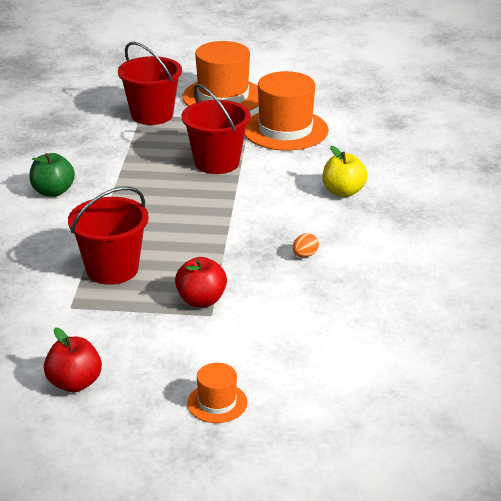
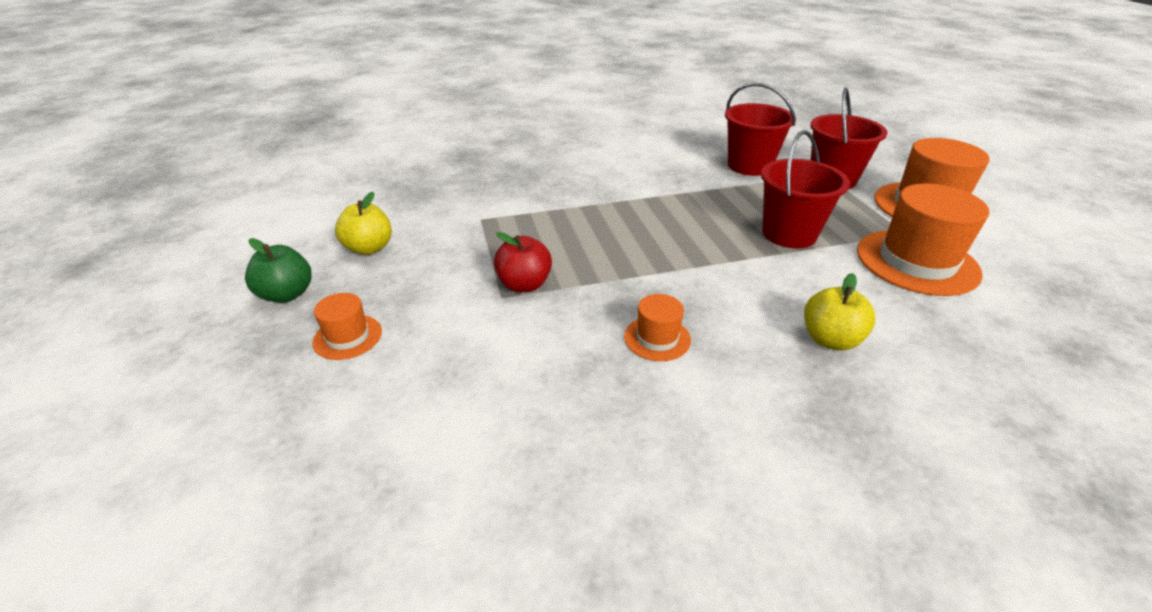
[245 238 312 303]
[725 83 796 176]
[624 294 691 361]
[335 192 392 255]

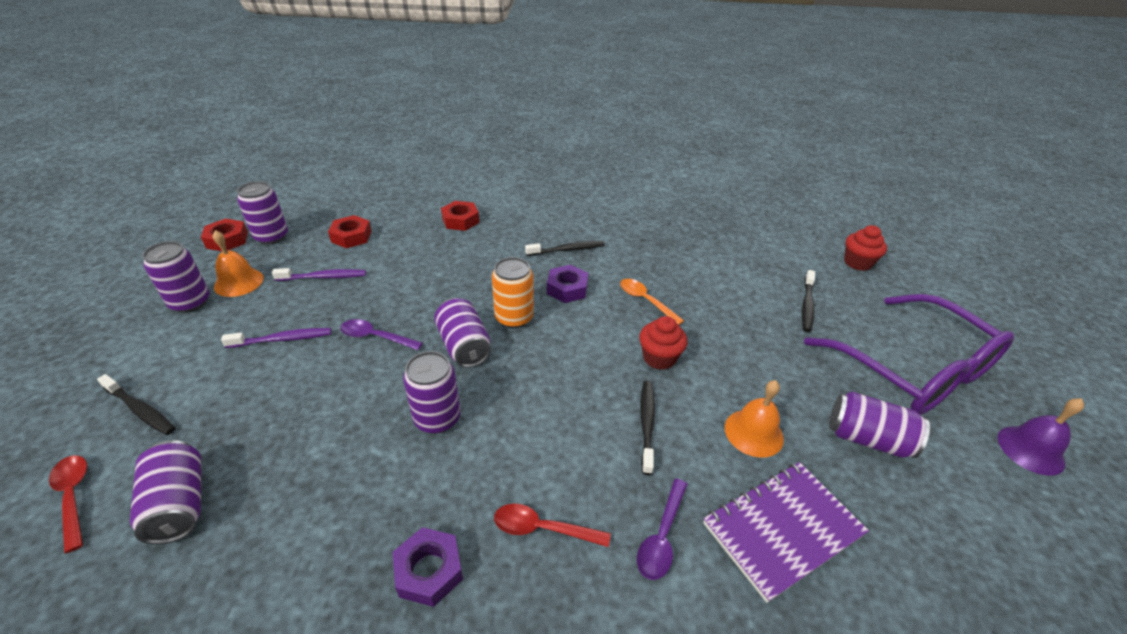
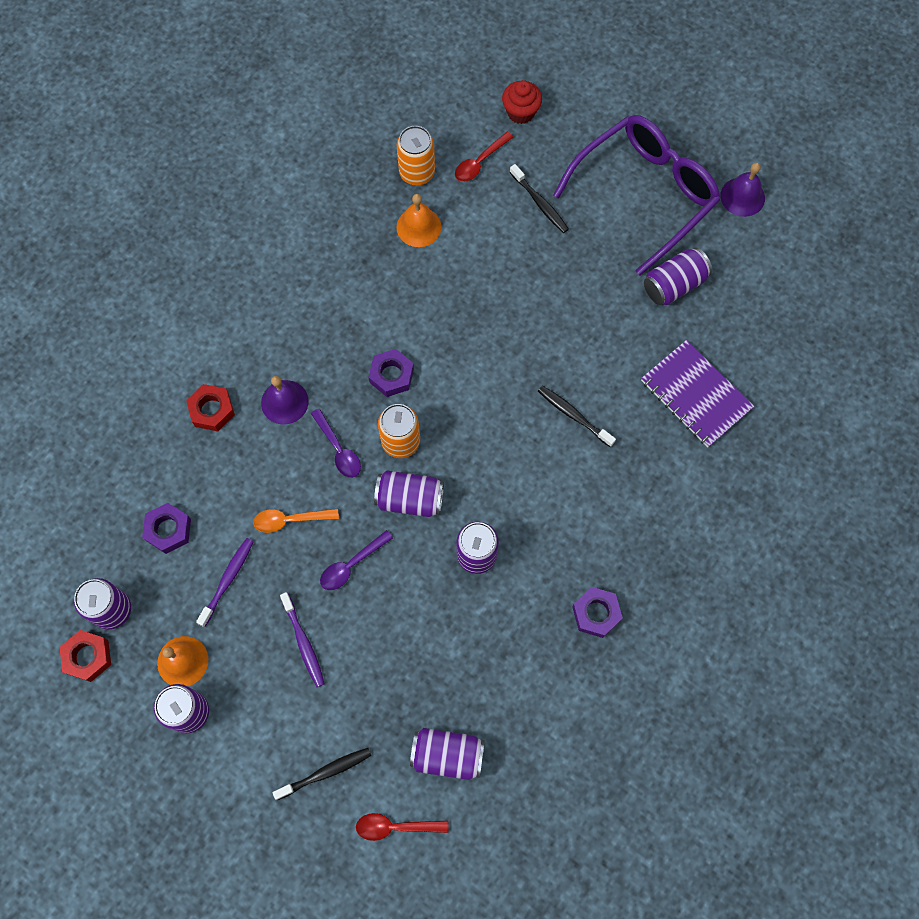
[142 503 191 554]
[525 241 605 256] (first image)
[253 509 339 533]
[553 115 720 275]
[639 316 687 370] (first image)
[280 592 325 687]
[396 194 441 247]
[641 340 754 447]
[311 408 361 478]
[455 132 513 182]
[397 126 435 185]
[261 376 309 424]

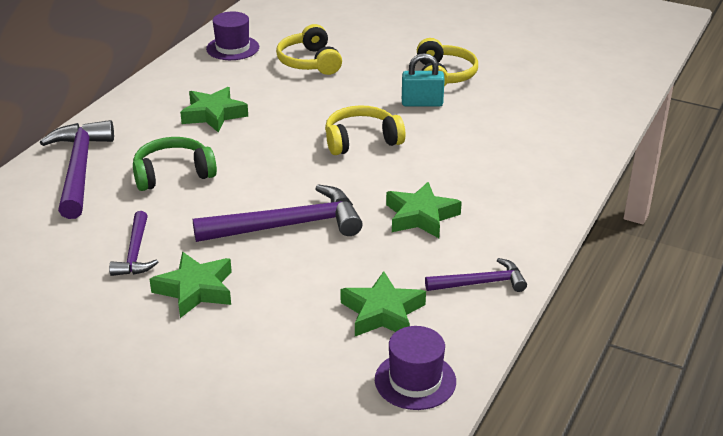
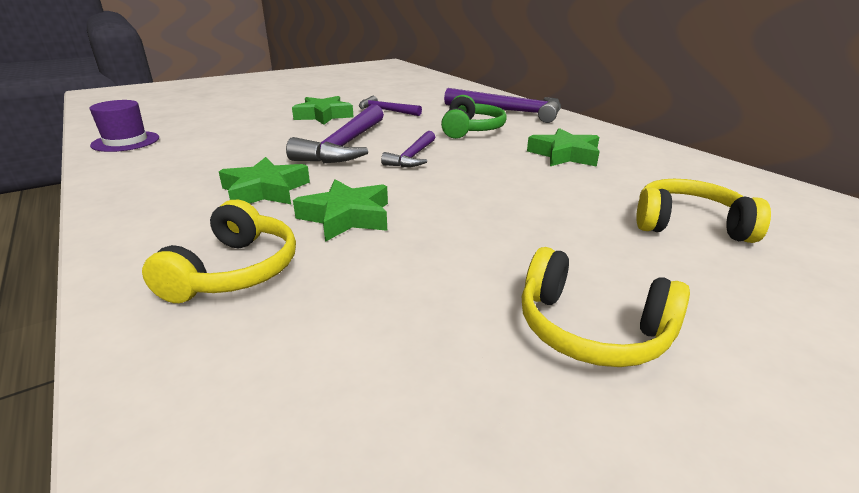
[206 11 259 60] (first image)
[402 53 445 107] (first image)
[142 200 296 303]
[381 131 435 167]
[293 179 388 242]

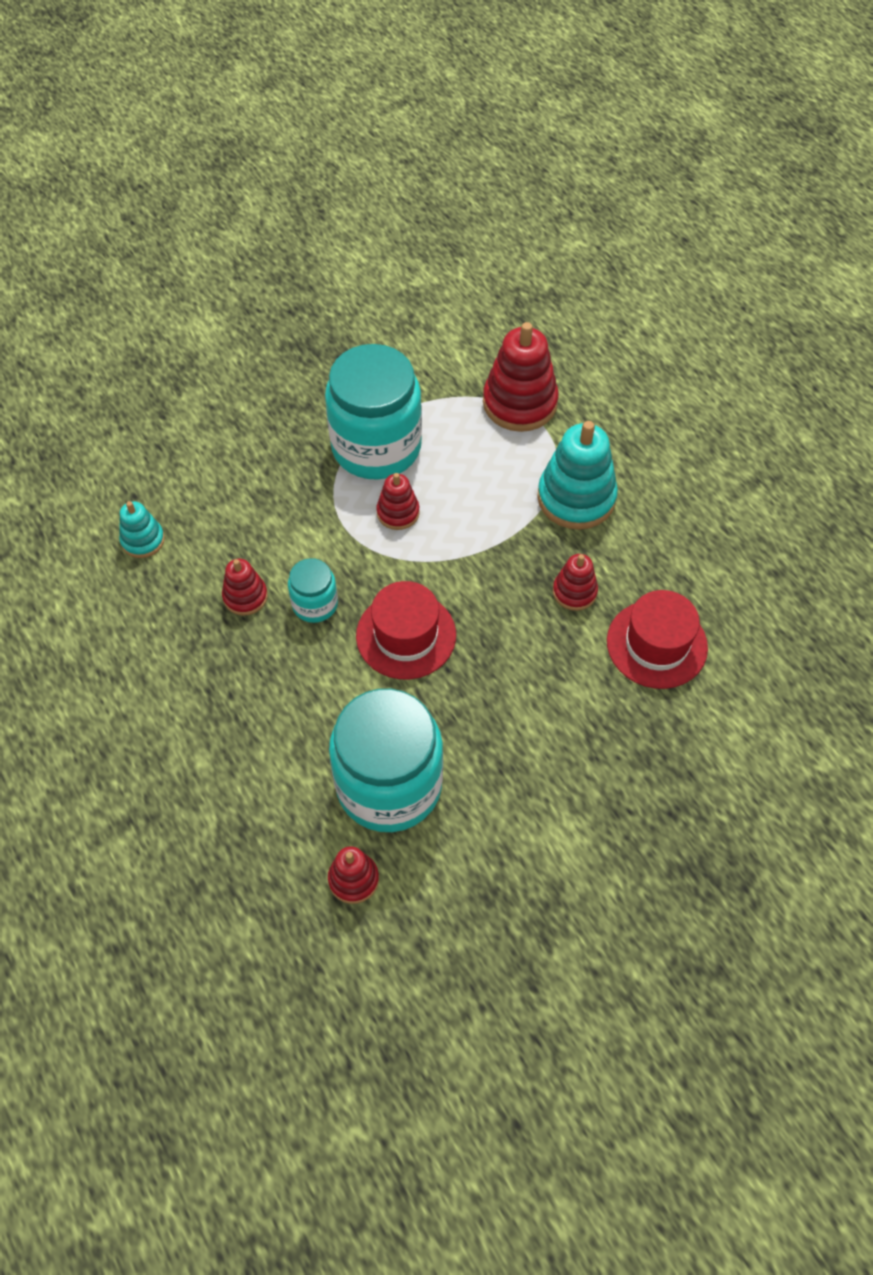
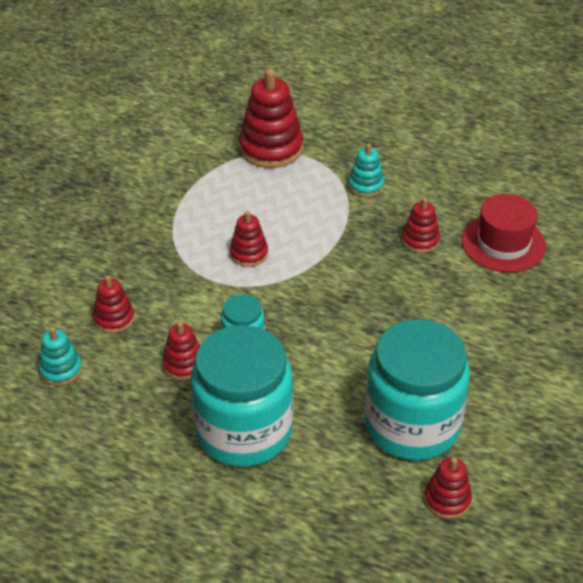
[191 325 293 467]
[348 143 384 197]
[356 581 456 679] (first image)
[93 276 134 333]

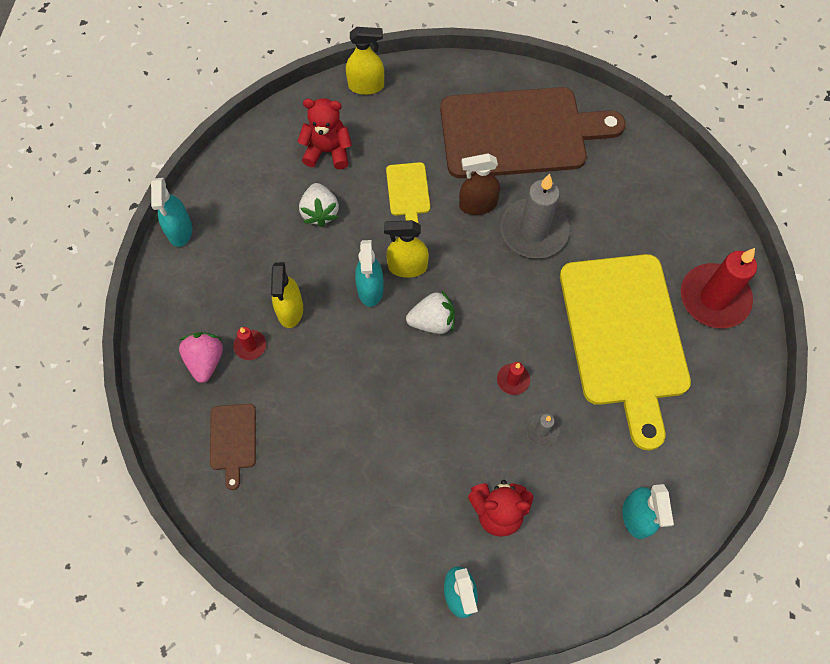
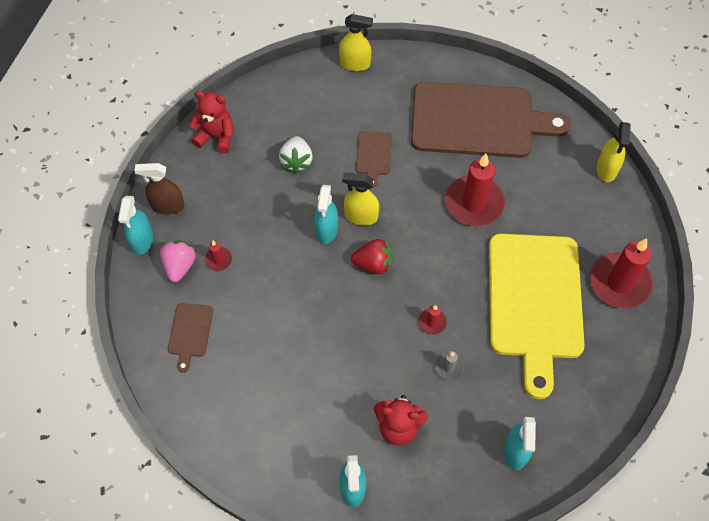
[189 91 234 153]
[135 163 185 215]
[356 131 392 188]
[445 154 505 226]
[118 196 153 255]
[597 122 631 182]
[351 238 393 274]

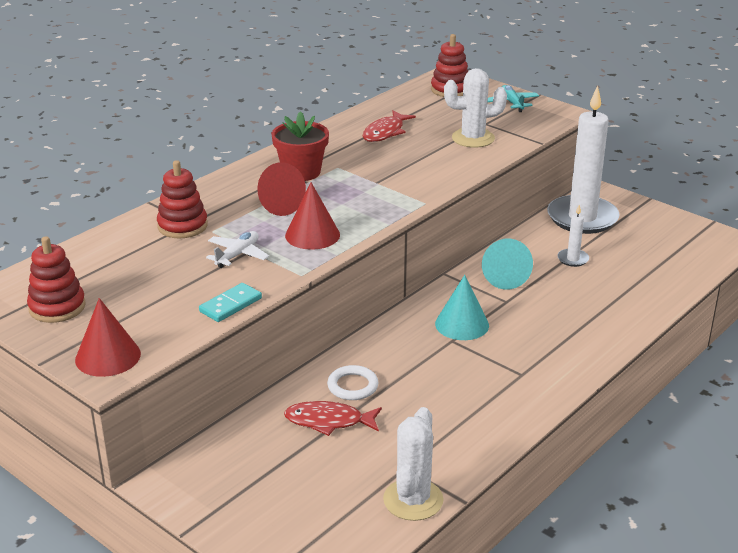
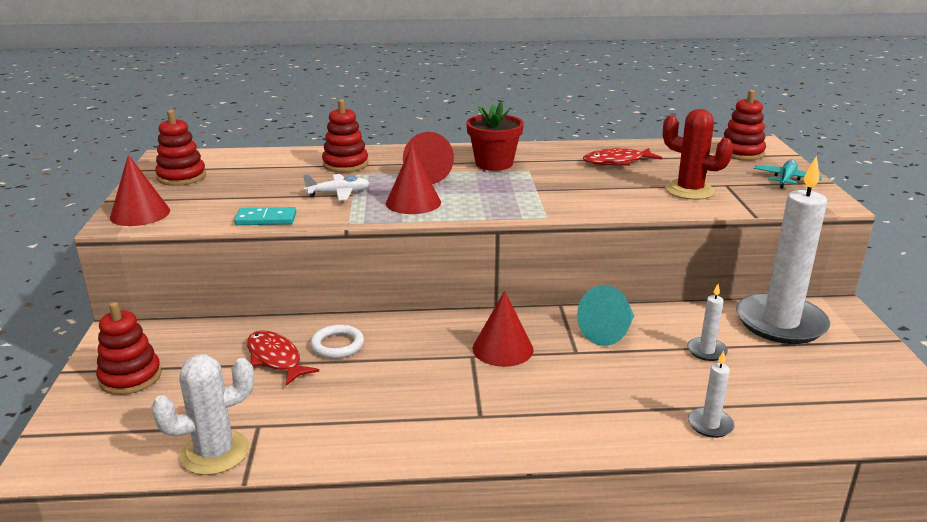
[663 109 734 200]
[473 291 534 367]
[96 302 162 395]
[688 350 734 438]

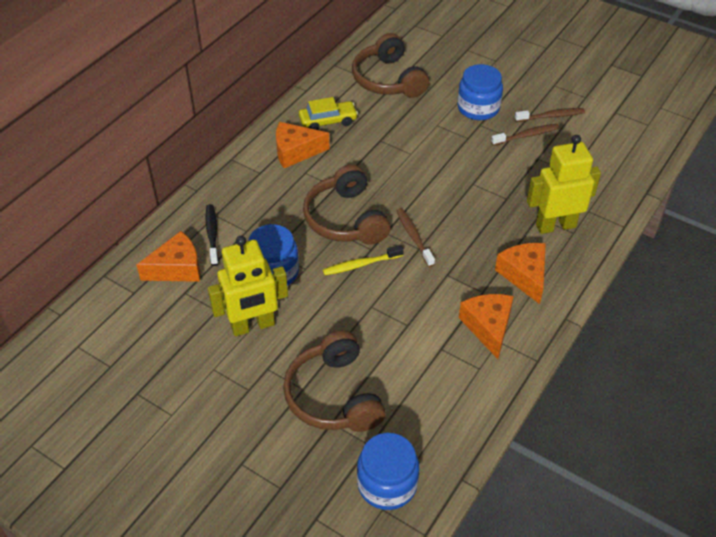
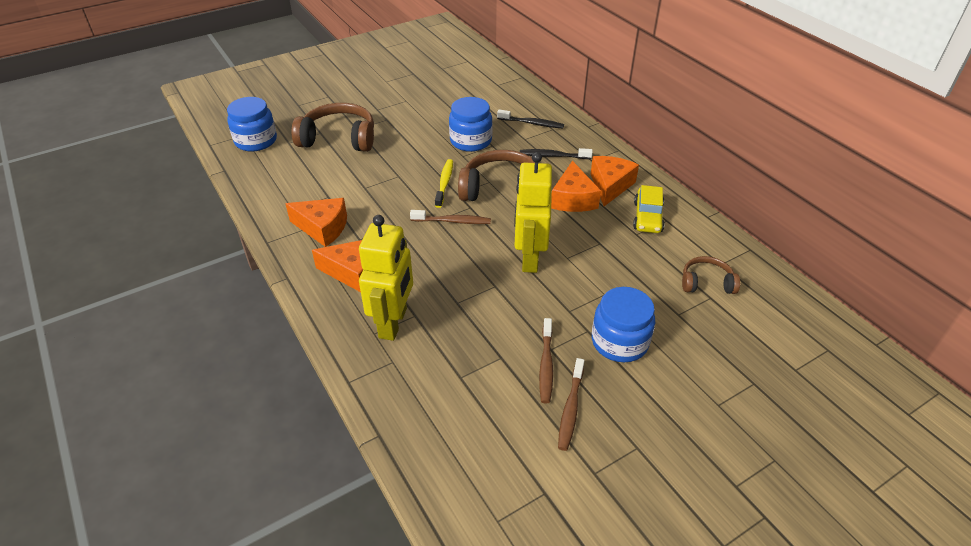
[682 256 740 294]
[551 161 601 212]
[514 152 552 273]
[520 148 593 159]

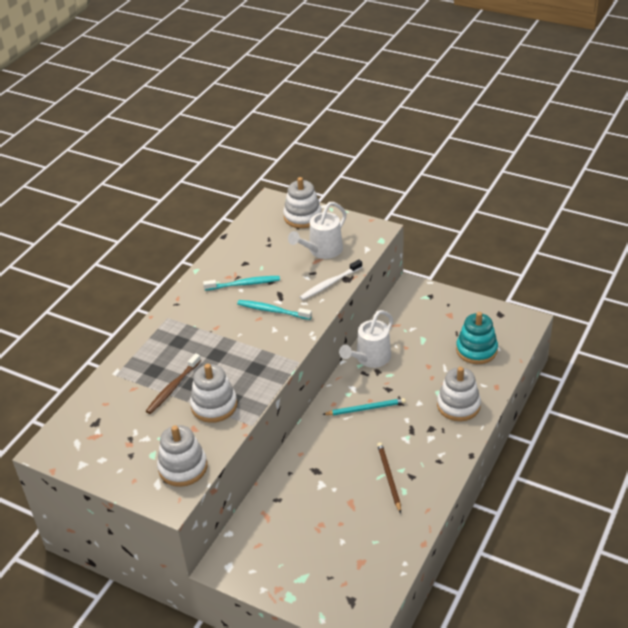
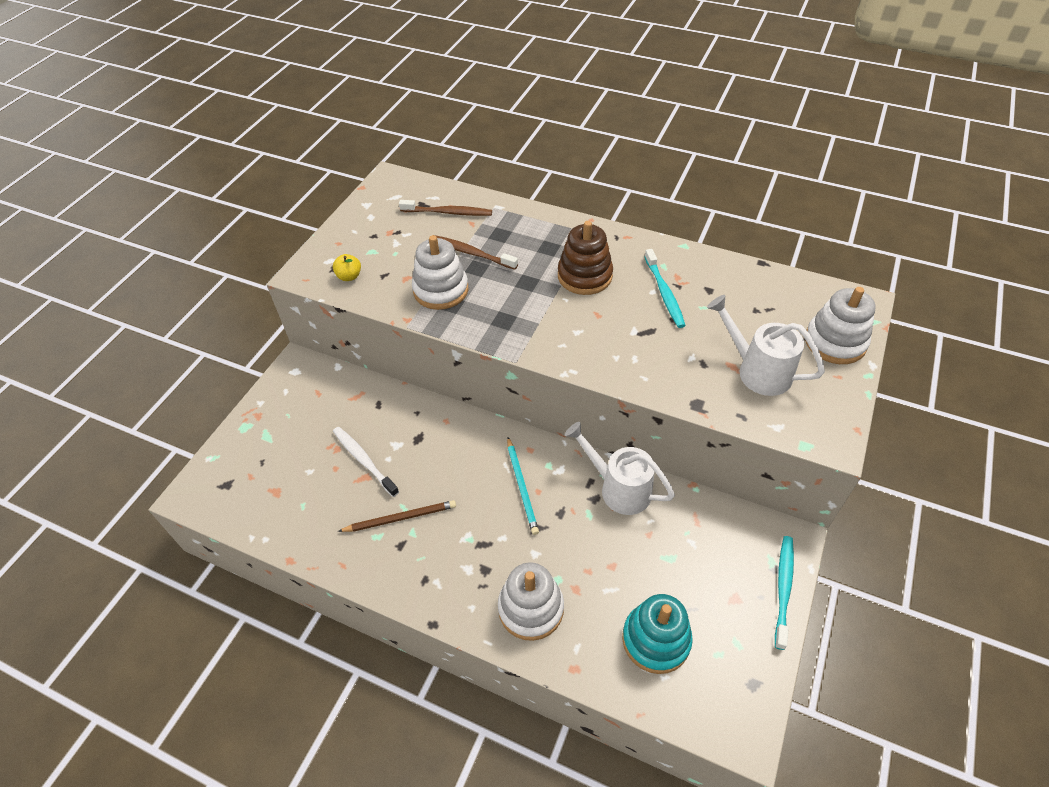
[333 427 399 497]
[775 536 794 650]
[333 254 361 281]
[399 200 492 216]
[558 221 613 295]

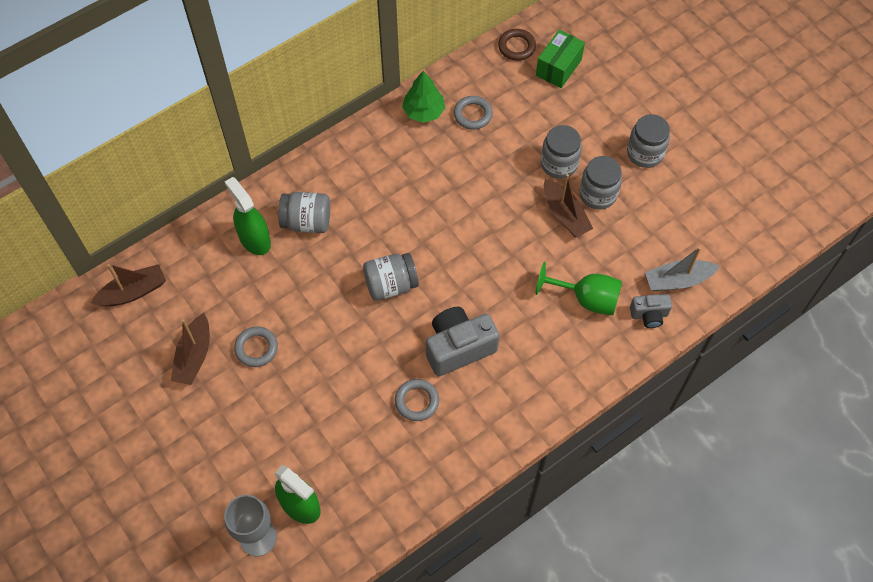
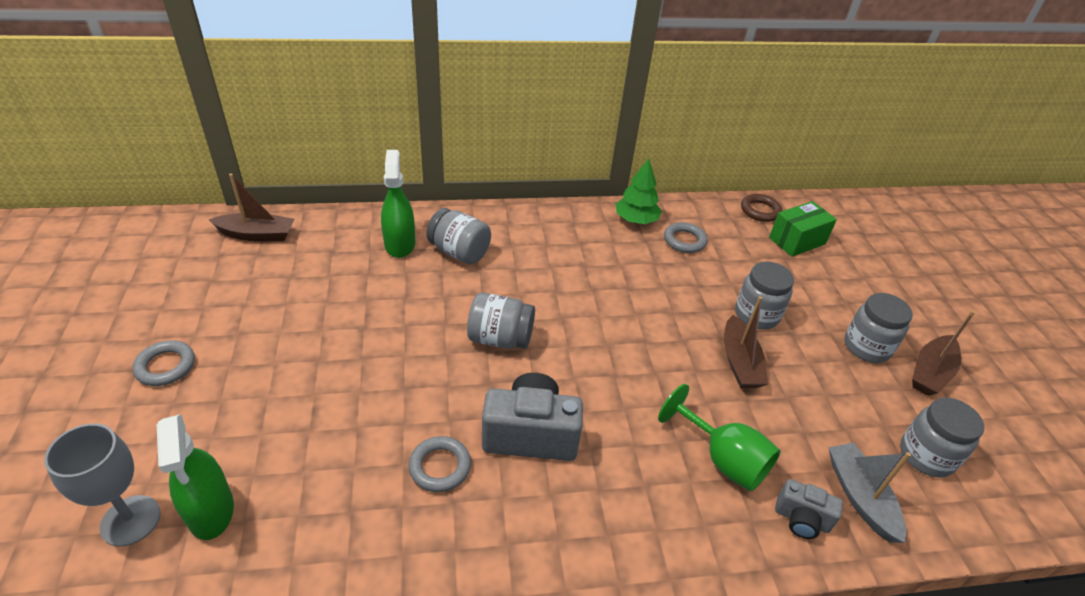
[900 398 984 478]
[828 443 911 543]
[912 310 975 396]
[132 340 195 386]

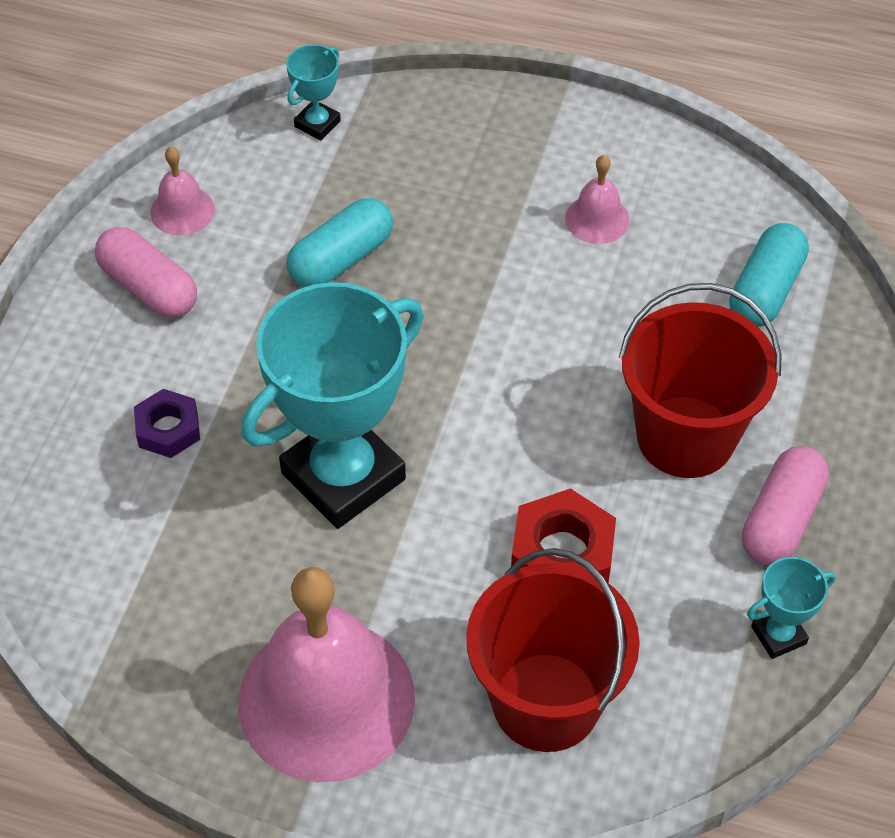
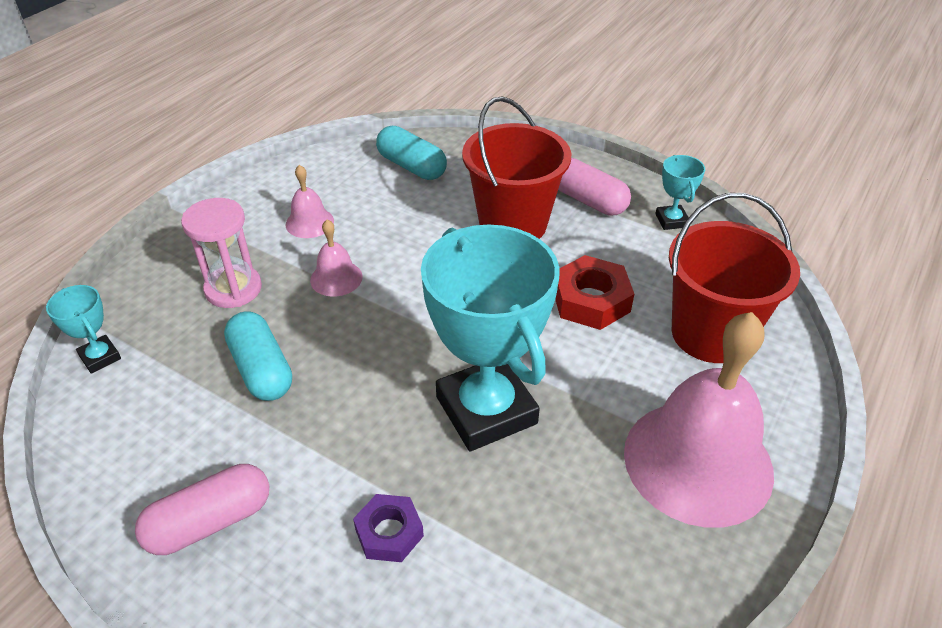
[310 220 363 297]
[181 198 262 308]

